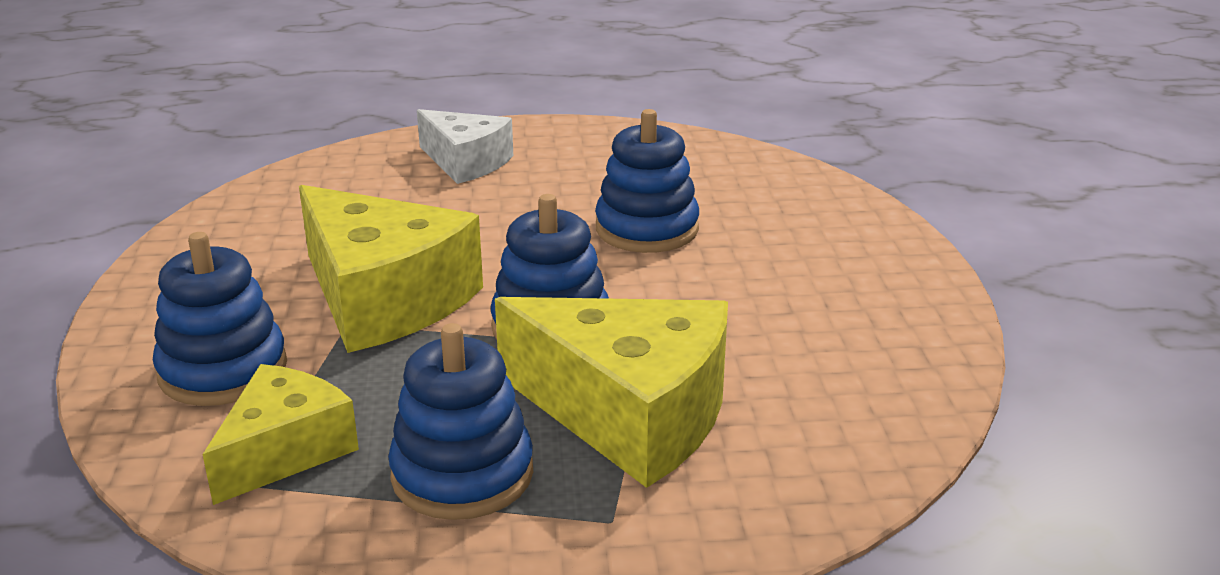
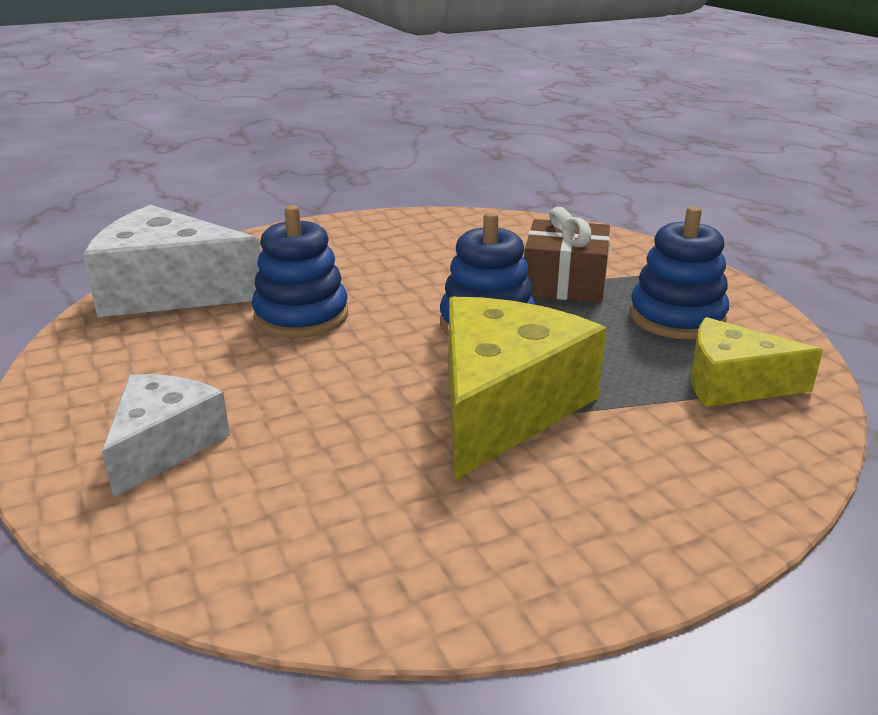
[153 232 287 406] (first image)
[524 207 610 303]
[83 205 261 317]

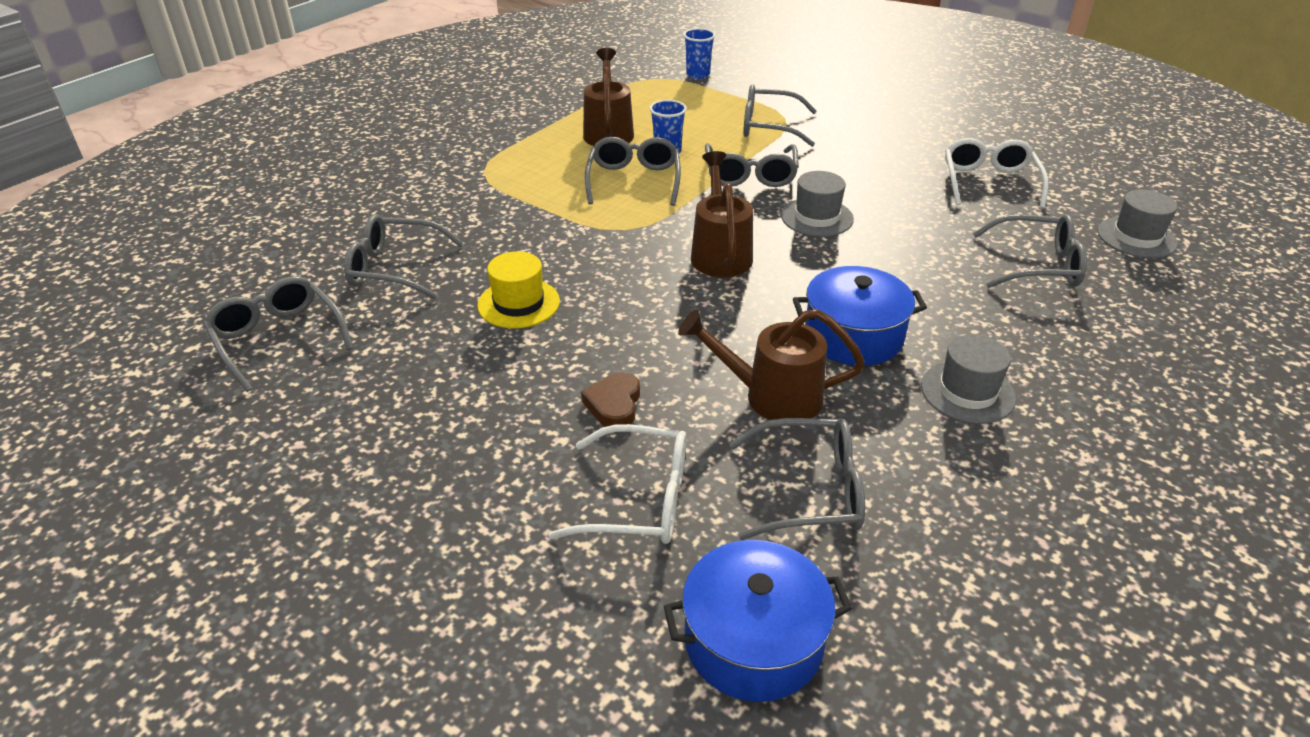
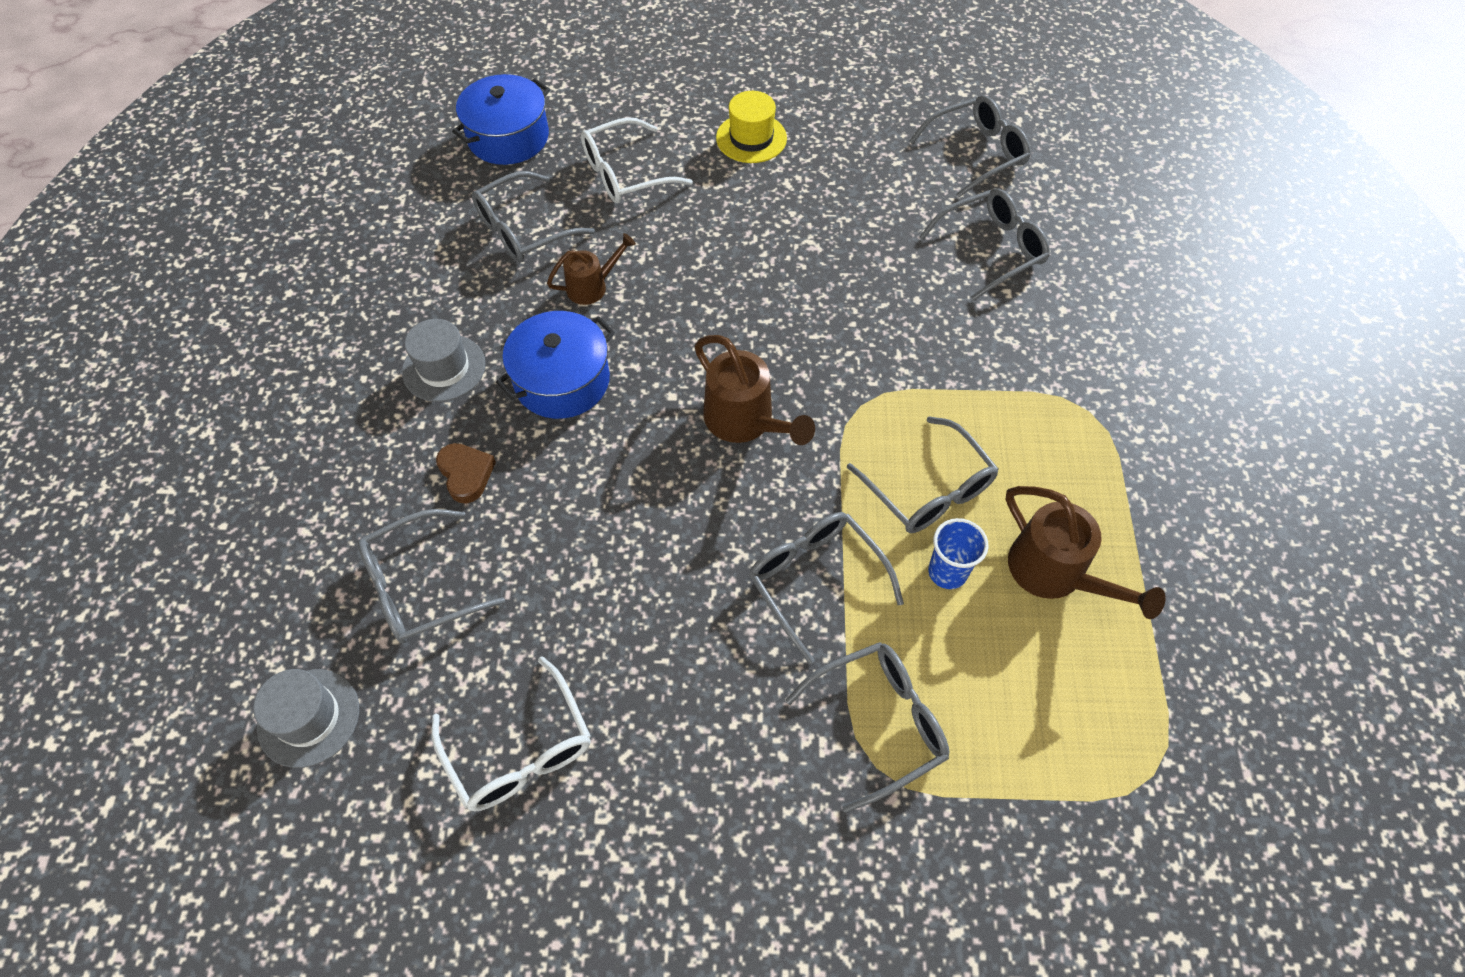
[683 28 715 79] (first image)
[781 171 854 237] (first image)
[716 91 787 163]
[909 95 1030 197]
[547 233 636 305]
[436 443 496 503]

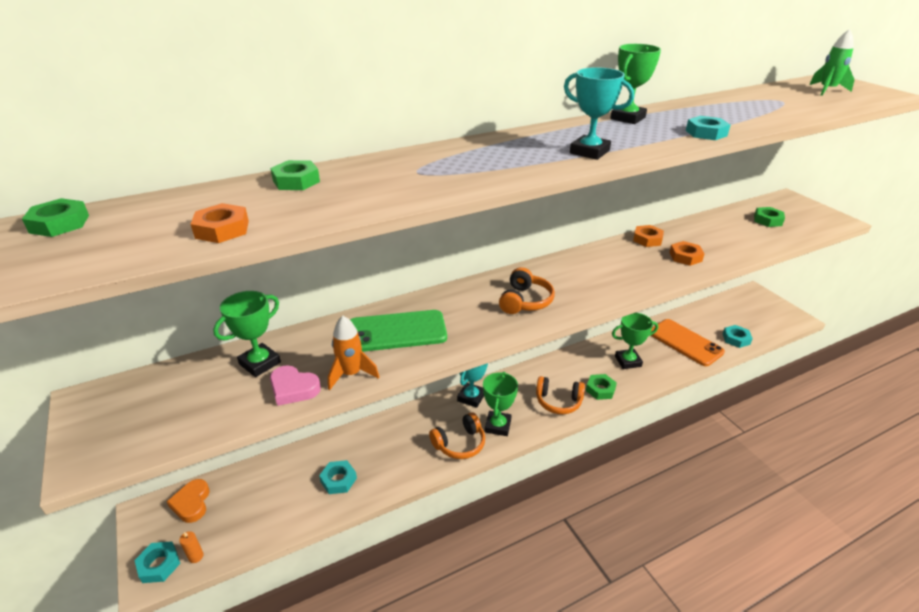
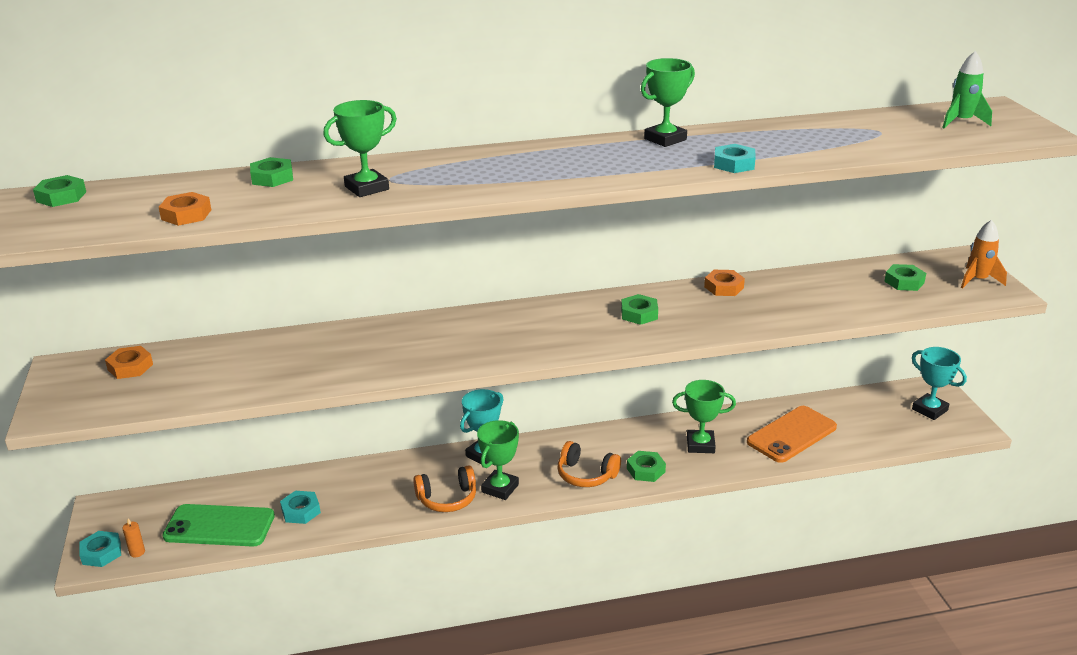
[912 347 967 420]
[105 346 153 379]
[499 267 555 314] (first image)
[323 100 397 197]
[162 504 275 547]
[961 220 1007 289]
[747 406 837 463]
[723 325 753 348] (first image)
[270 365 321 406] (first image)
[167 479 210 523] (first image)
[621 294 658 325]

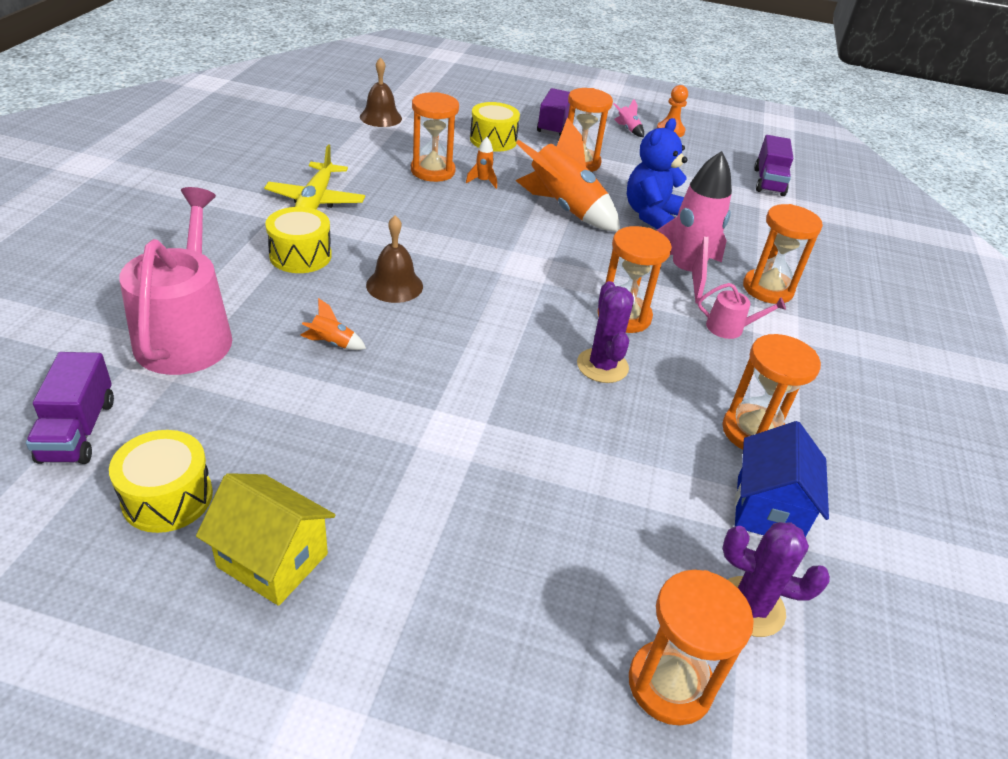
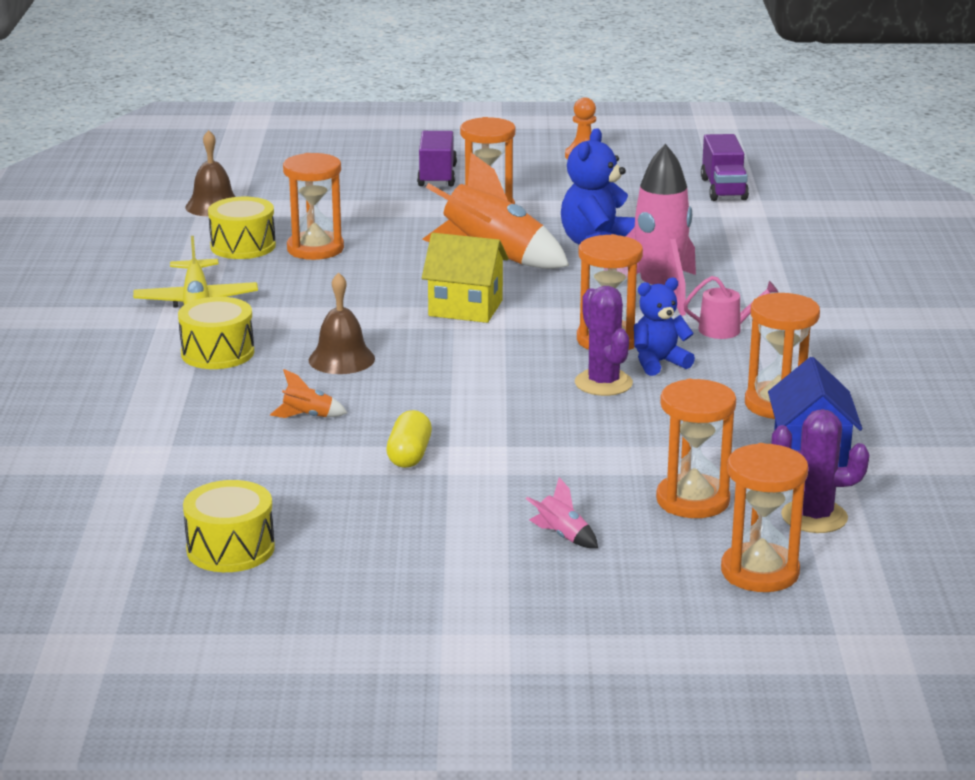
[526 477 598 548]
[208 197 276 259]
[466 137 497 189] (first image)
[119 187 232 375] (first image)
[656 379 736 518]
[26 352 114 464] (first image)
[422 233 509 323]
[634 278 695 376]
[386 410 432 468]

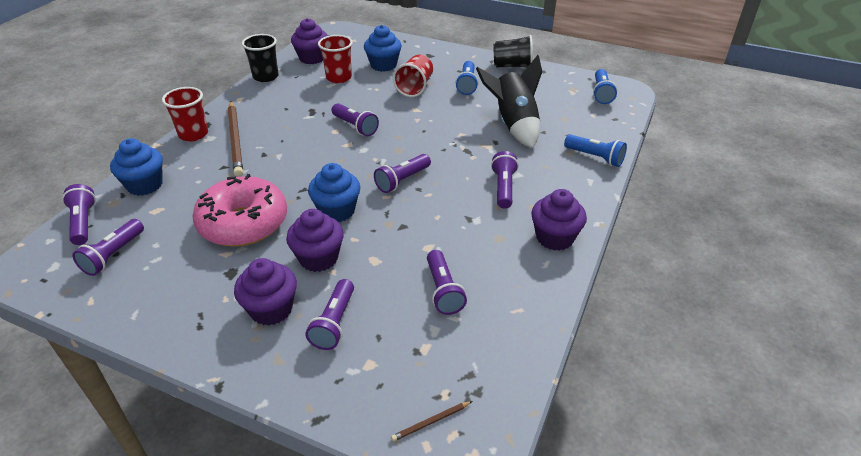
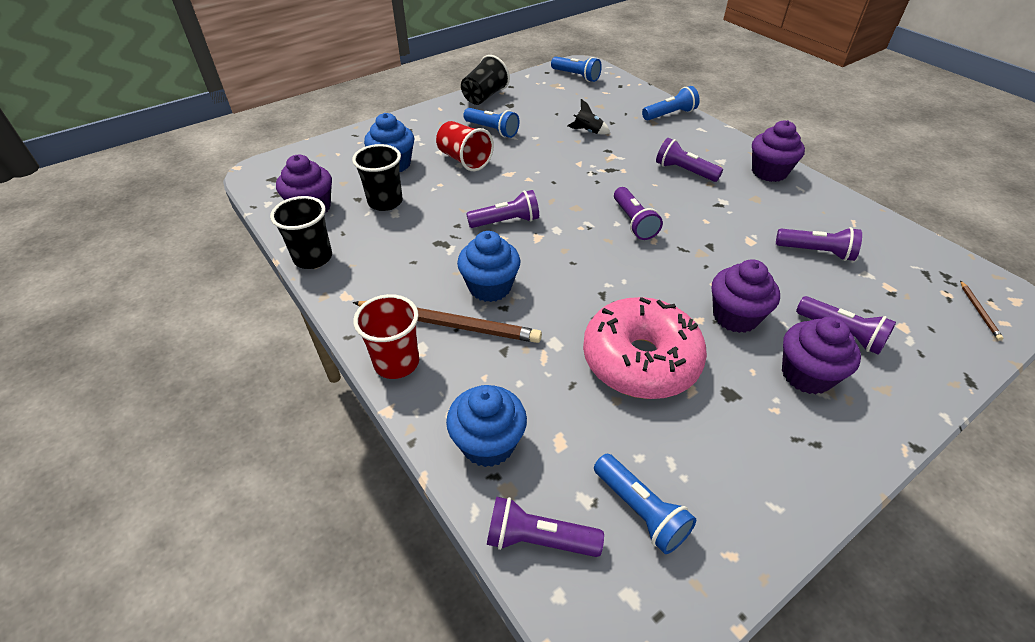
[352 144 403 211]
[567 99 610 135]
[457 231 520 302]
[594 454 696 554]

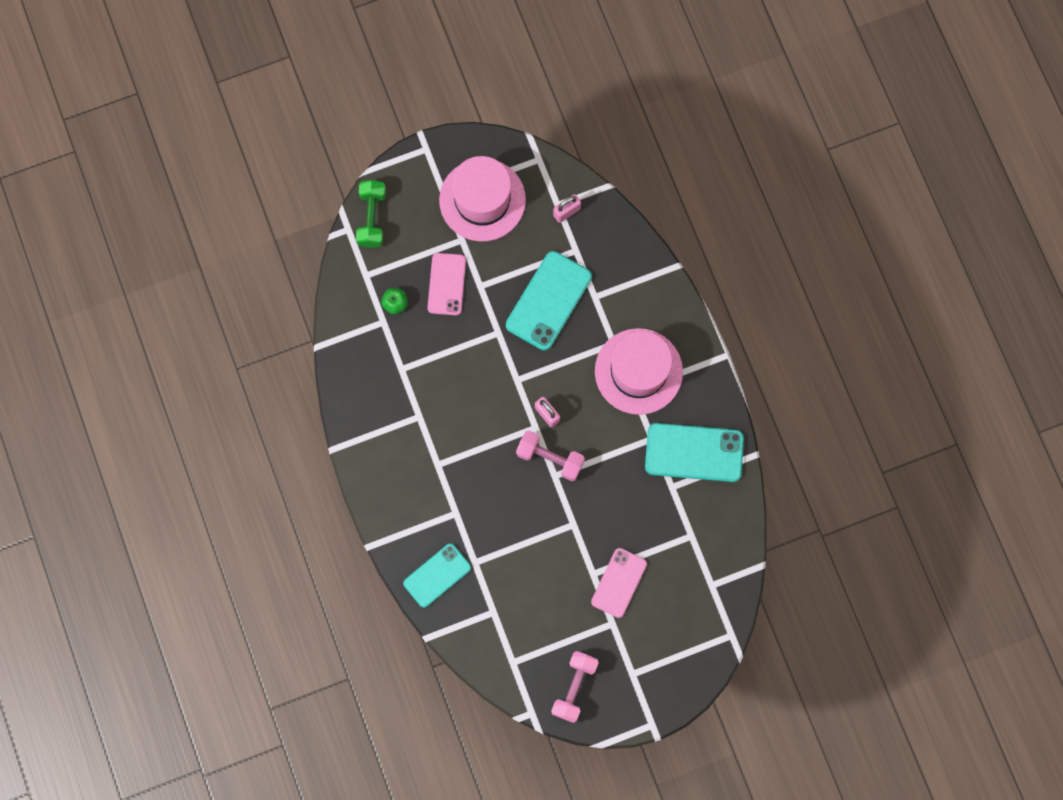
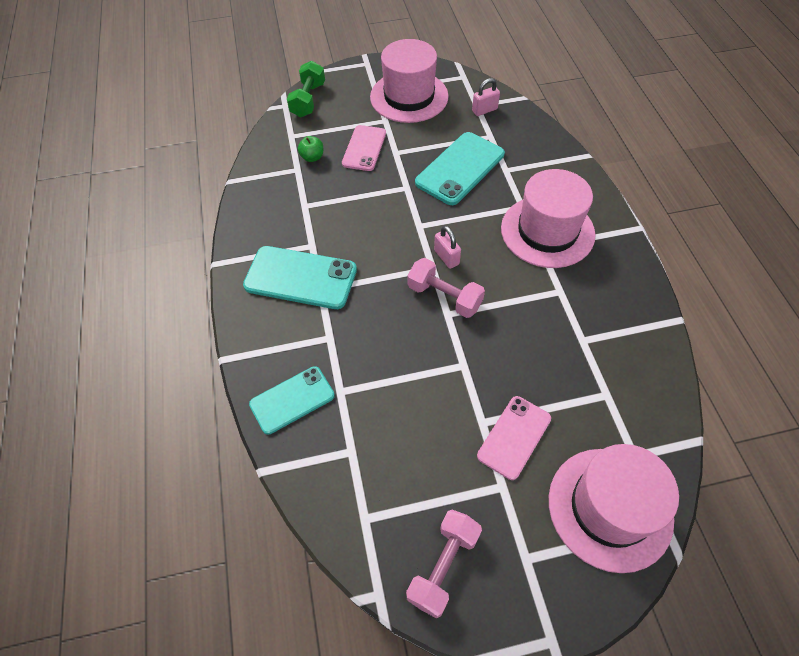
[243 246 357 309]
[549 444 679 573]

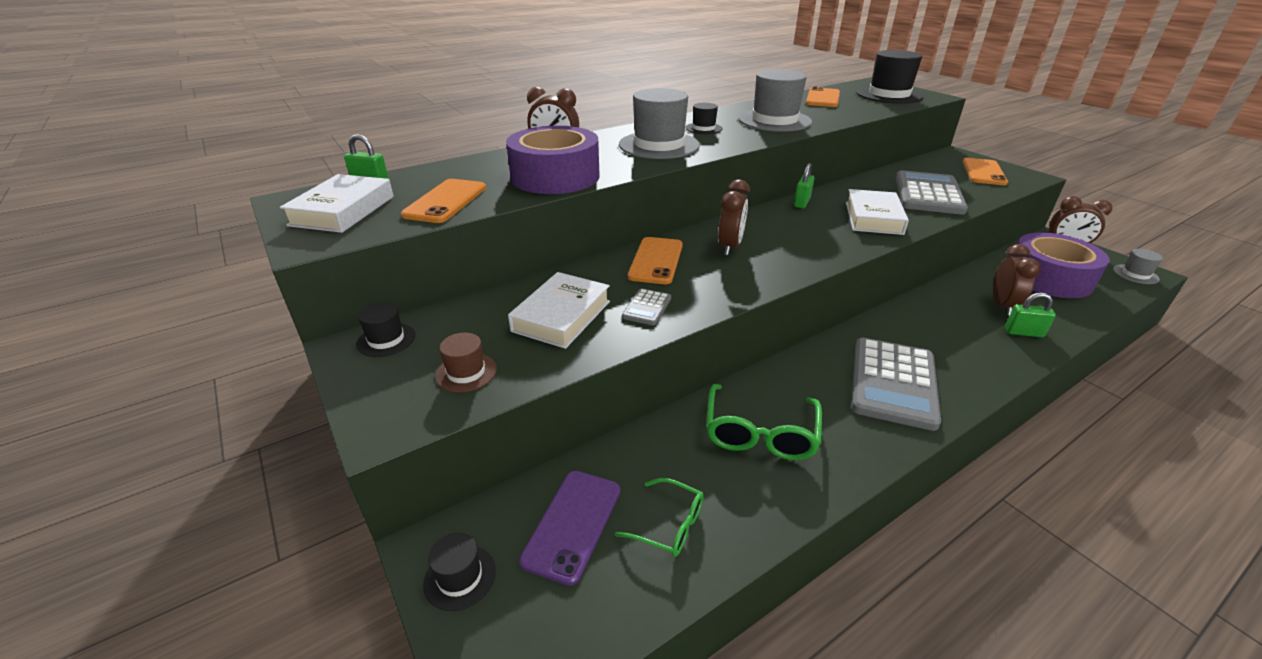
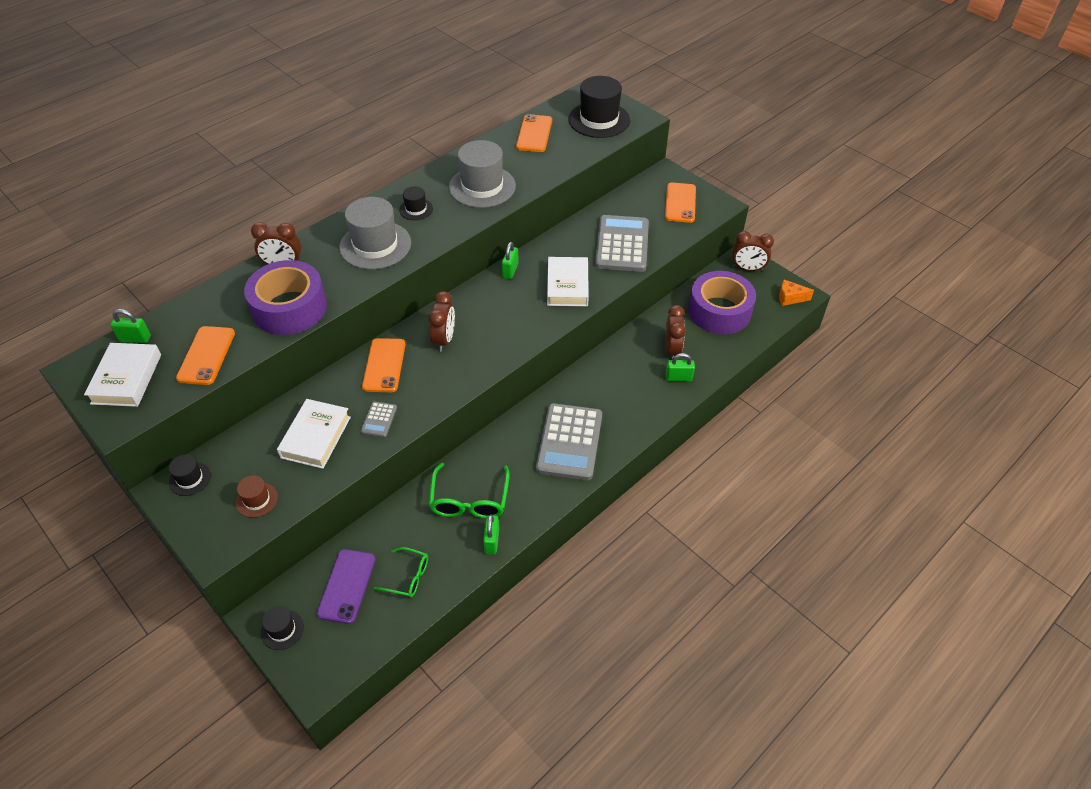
[779 280 814 306]
[483 514 499 554]

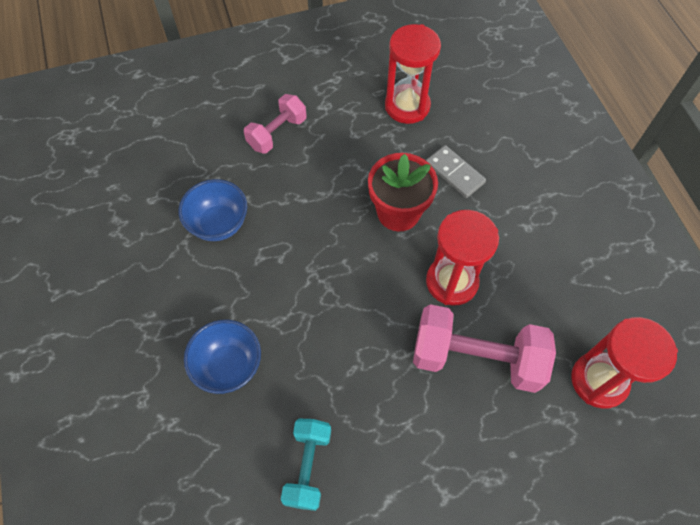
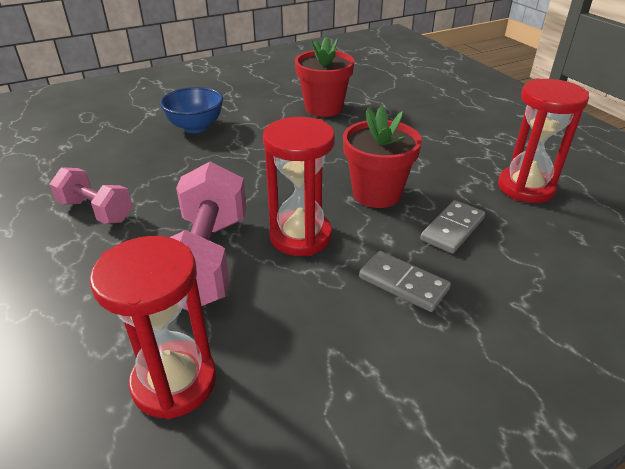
[49 167 133 224]
[295 36 355 117]
[281 419 331 511] (first image)
[359 251 451 312]

